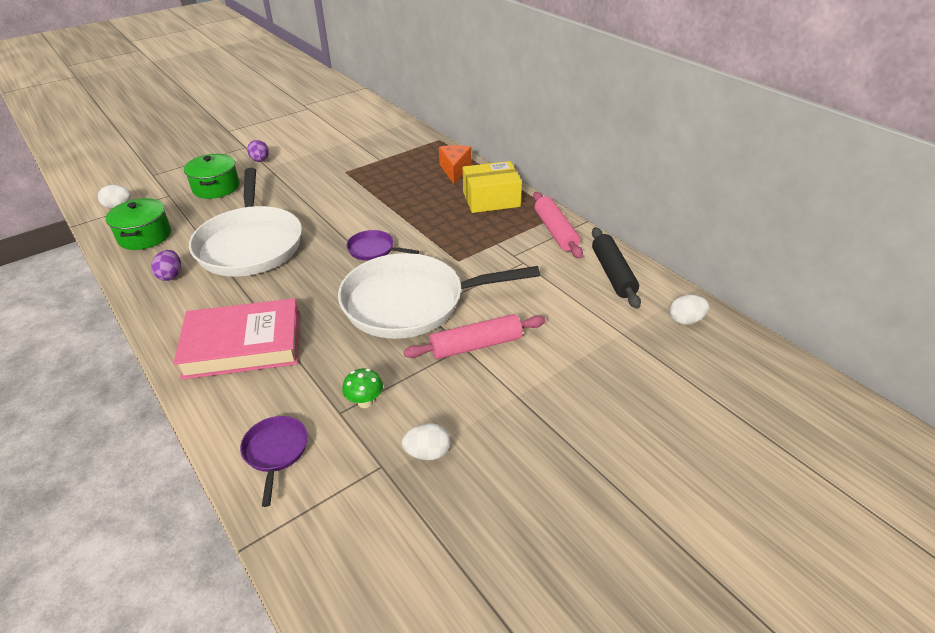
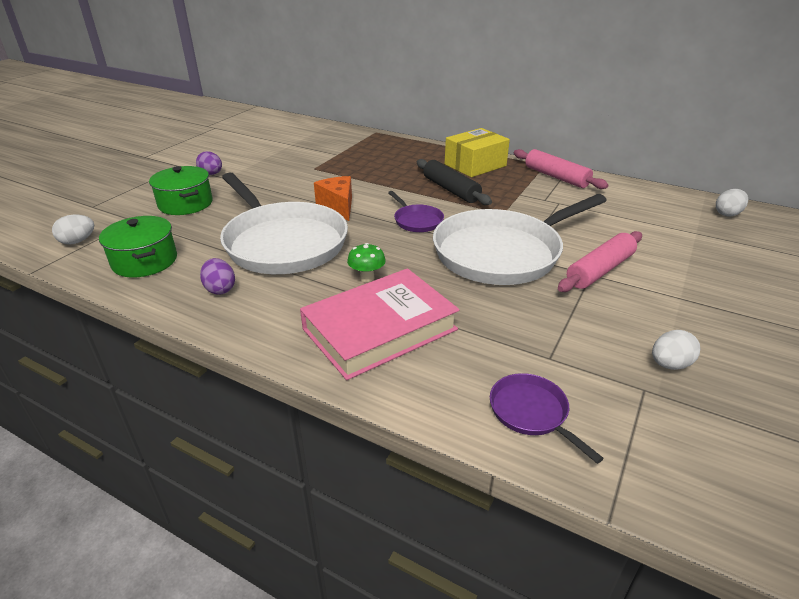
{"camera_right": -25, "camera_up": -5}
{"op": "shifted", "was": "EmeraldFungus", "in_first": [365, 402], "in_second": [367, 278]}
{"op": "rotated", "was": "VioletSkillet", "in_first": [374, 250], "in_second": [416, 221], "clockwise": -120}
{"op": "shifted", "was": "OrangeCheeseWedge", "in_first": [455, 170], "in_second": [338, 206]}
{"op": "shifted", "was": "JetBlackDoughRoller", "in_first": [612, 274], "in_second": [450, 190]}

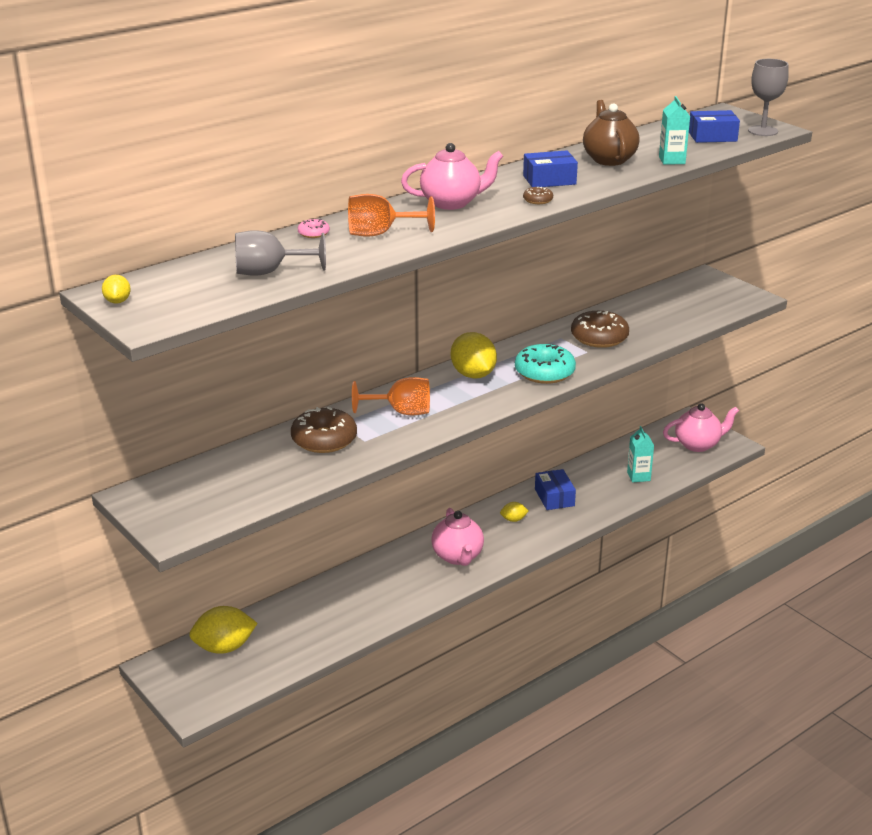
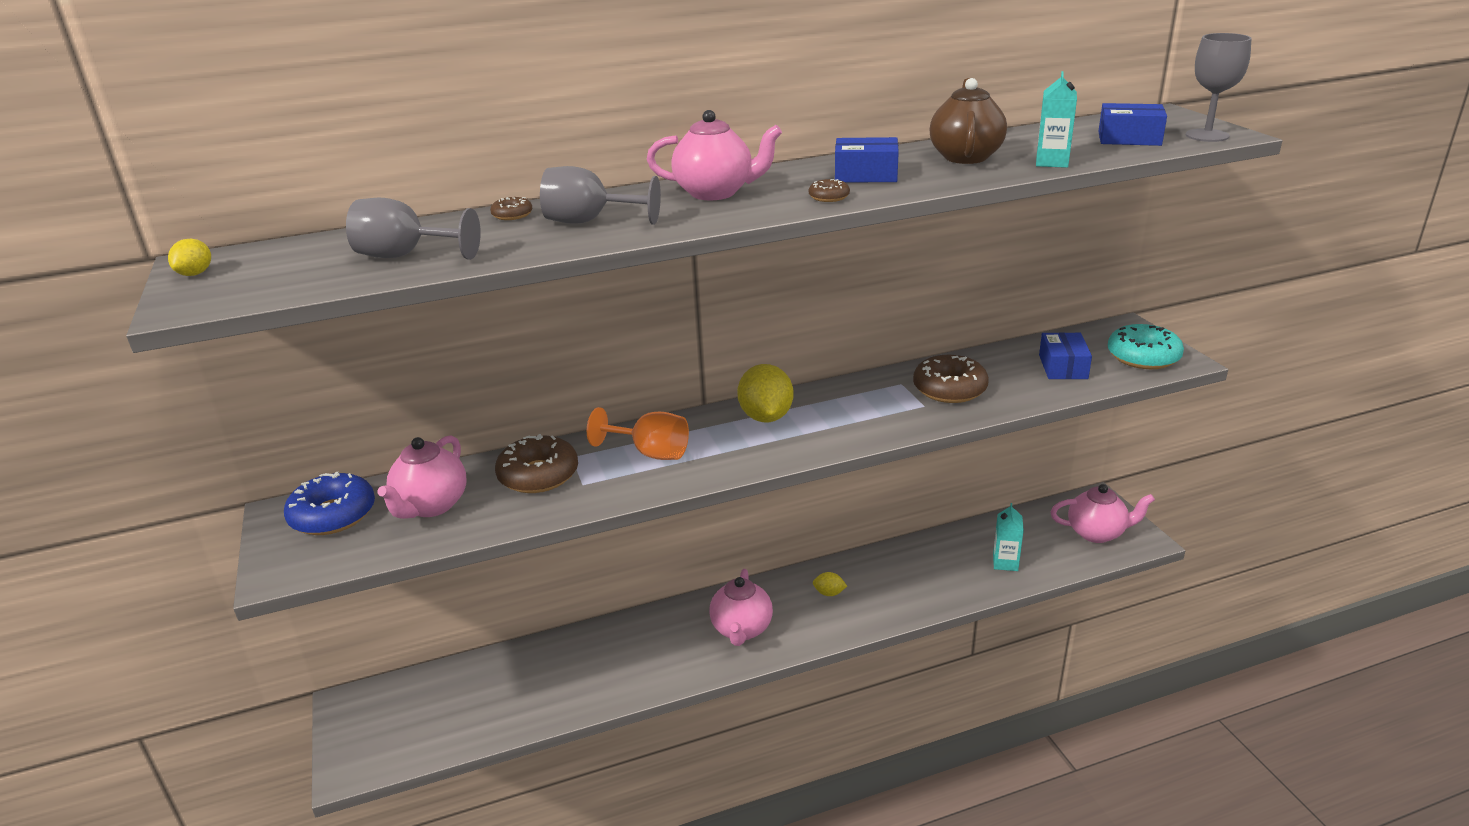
{"camera_right": 20, "camera_up": 0}
{"op": "gone", "was": "GoldenToyLemon", "in_first": [224, 647]}
{"op": "repainted", "was": "PinkGlazedDonut", "now": "RussetGlazedDonut", "in_first": [313, 233], "in_second": [512, 215]}
{"op": "repainted", "was": "OrangeWineGlass", "now": "GrayWineGlass", "in_first": [380, 233], "in_second": [590, 221]}
{"op": "shifted", "was": "AquaGlazedDonut", "in_first": [544, 372], "in_second": [1143, 357]}
{"op": "shifted", "was": "RoyalBluePackage", "in_first": [554, 497], "in_second": [1063, 367]}
{"op": "new", "now": "RoyalBlueGlazedDonut", "in_second": [333, 515]}
{"op": "new", "now": "PinkChinaTeapot", "in_second": [431, 506]}

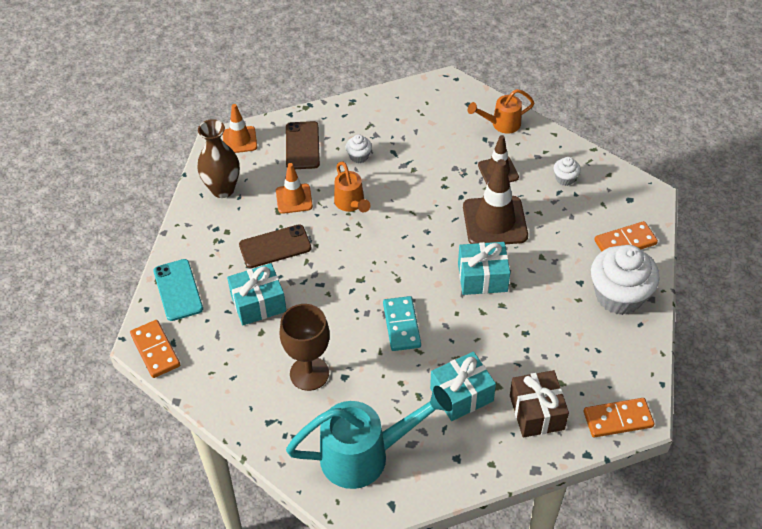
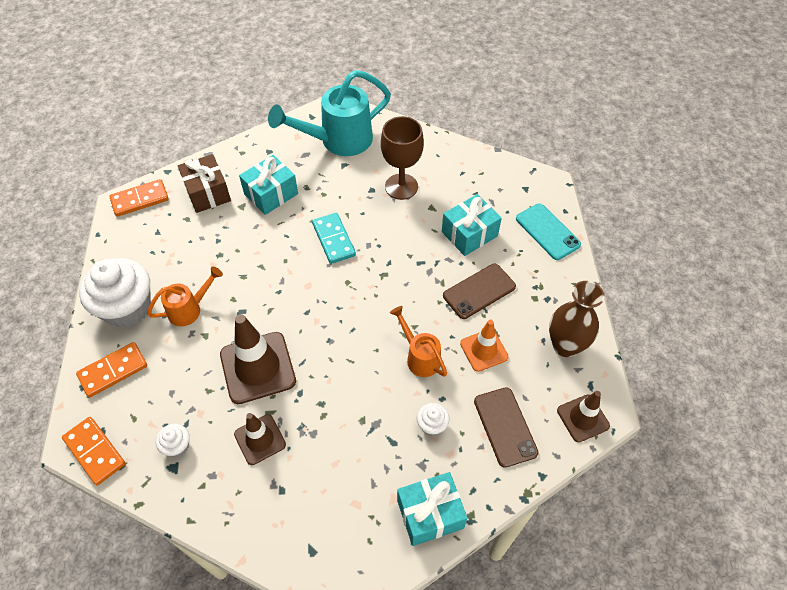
{"camera_right": 165, "camera_up": 5}
{"op": "shifted", "was": "OrangeDomino", "in_first": [155, 350], "in_second": [94, 451]}
{"op": "repainted", "was": "OrangeSafetyCone", "now": "RussetSafetyCone", "in_first": [239, 140], "in_second": [583, 418]}
{"op": "shifted", "was": "AquaPresent", "in_first": [482, 277], "in_second": [430, 514]}
{"op": "shifted", "was": "OrangeSprinklingCan", "in_first": [501, 124], "in_second": [190, 309]}

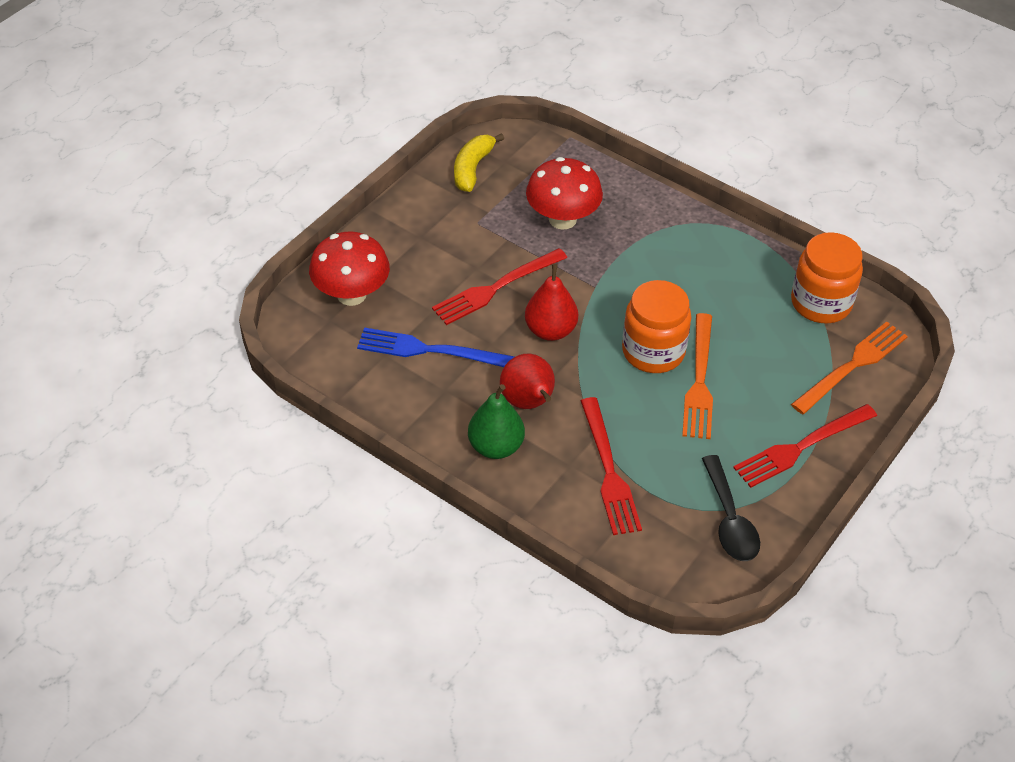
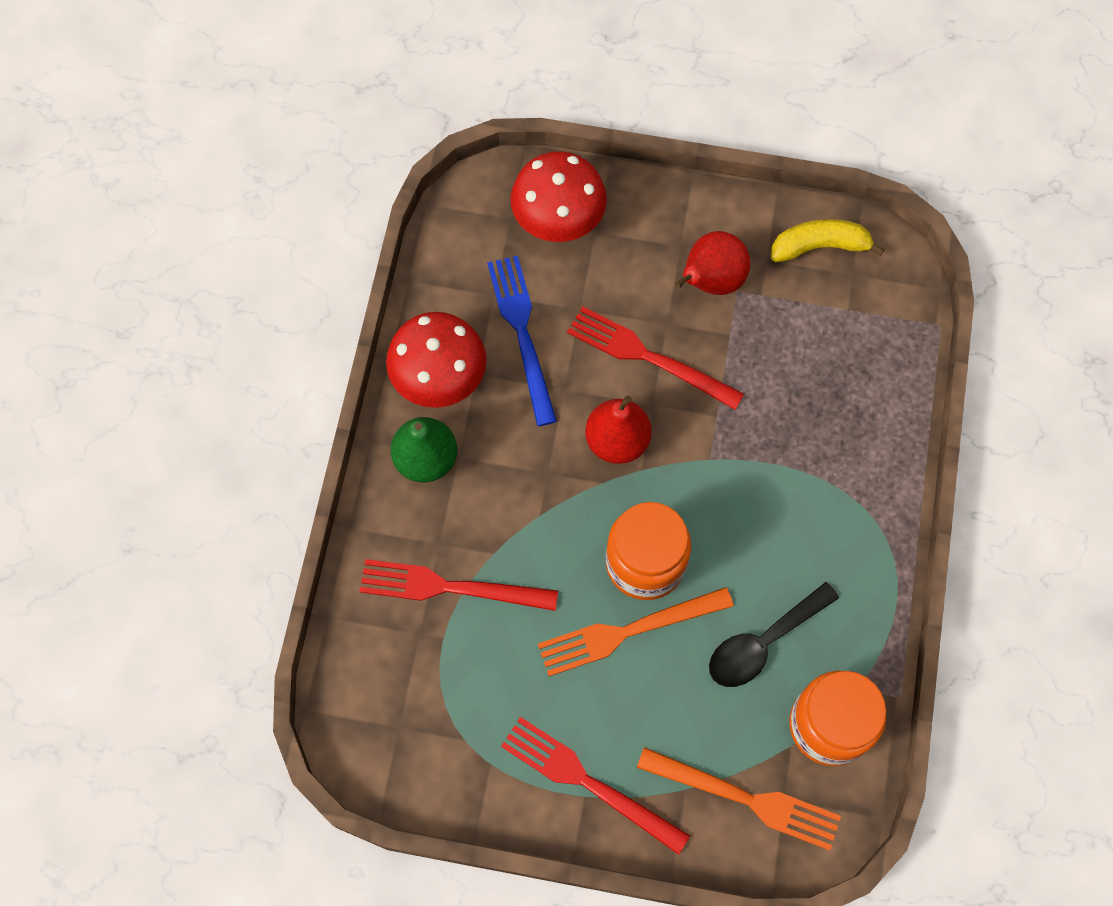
{"camera_right": 65, "camera_up": 20}
{"op": "shifted", "was": "RedPearFruit", "in_first": [528, 403], "in_second": [710, 281]}
{"op": "shifted", "was": "RedFungus", "in_first": [562, 219], "in_second": [439, 379]}
{"op": "rotated", "was": "RedFork", "in_first": [609, 471], "in_second": [450, 587], "clockwise": 45}
{"op": "shifted", "was": "JetBlackTeaspoon", "in_first": [730, 520], "in_second": [763, 643]}

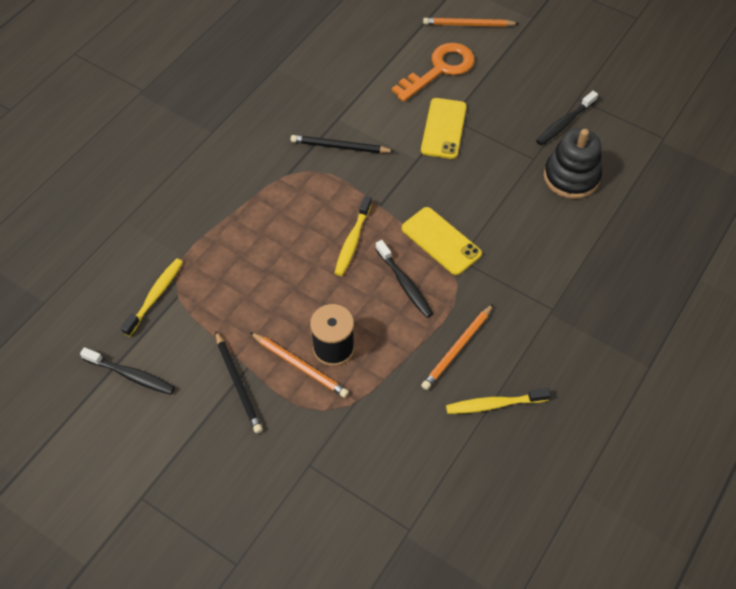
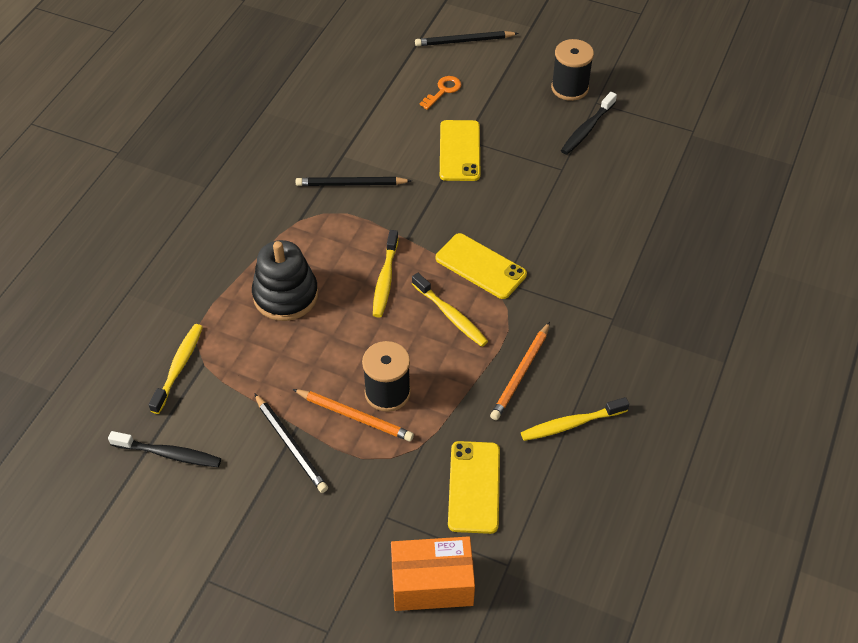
{"camera_right": -10, "camera_up": -5}
{"op": "repainted", "was": "JetBlackToothBrush", "now": "GoldenToothBrush", "in_first": [405, 284], "in_second": [451, 315]}
{"op": "scaled", "was": "OrangeDoorKey", "in_first": [440, 69], "in_second": [443, 91], "ratio": 0.5}
{"op": "repainted", "was": "OrangePencil", "now": "JetBlackPencil", "in_first": [468, 24], "in_second": [464, 41]}
{"op": "shifted", "was": "JetBlackRingStacker", "in_first": [571, 177], "in_second": [285, 295]}
{"op": "new", "now": "OrangePackage", "in_second": [432, 583]}
{"op": "new", "now": "GoldenPhone", "in_second": [474, 487]}
{"op": "new", "now": "JetBlackBobbin", "in_second": [569, 88]}

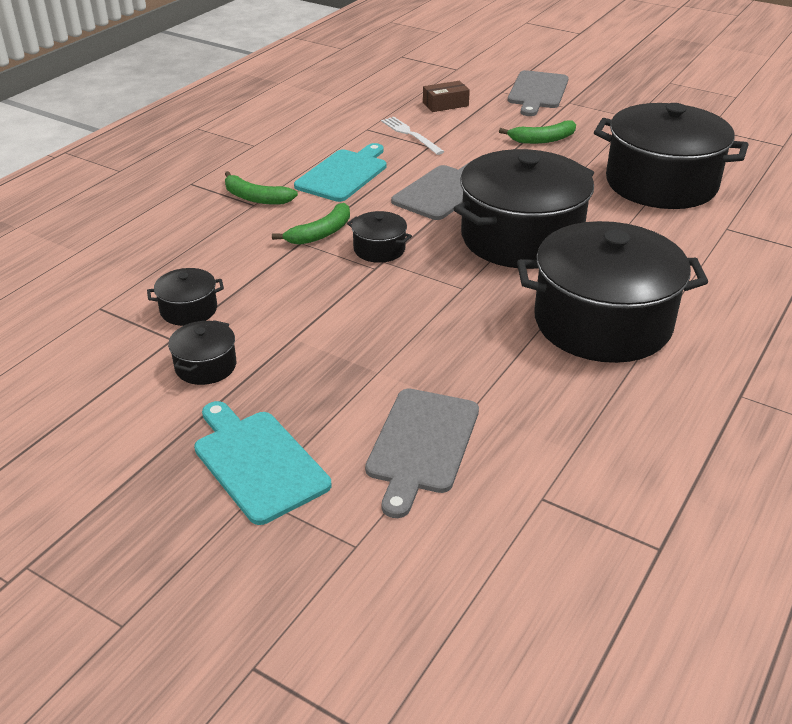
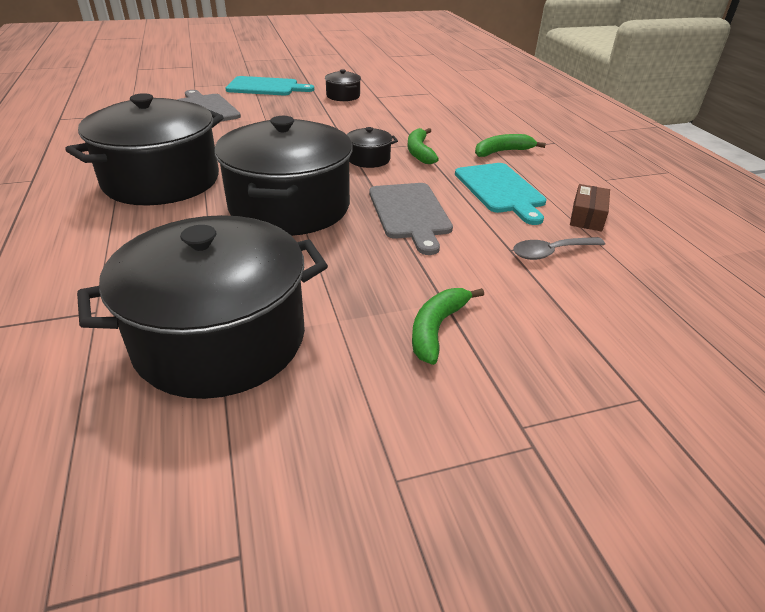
{"camera_right": 130, "camera_up": 0}
{"op": "gone", "was": "JetBlackCookingPot", "in_first": [189, 310]}
{"op": "swapped", "was": "SnowWhiteFork", "now": "GrayTeaspoon", "in_first": [410, 135], "in_second": [551, 252]}
{"op": "shifted", "was": "RussetPackage", "in_first": [445, 104], "in_second": [587, 216]}
{"op": "gone", "was": "GrayChoppingBoard", "in_first": [537, 92]}

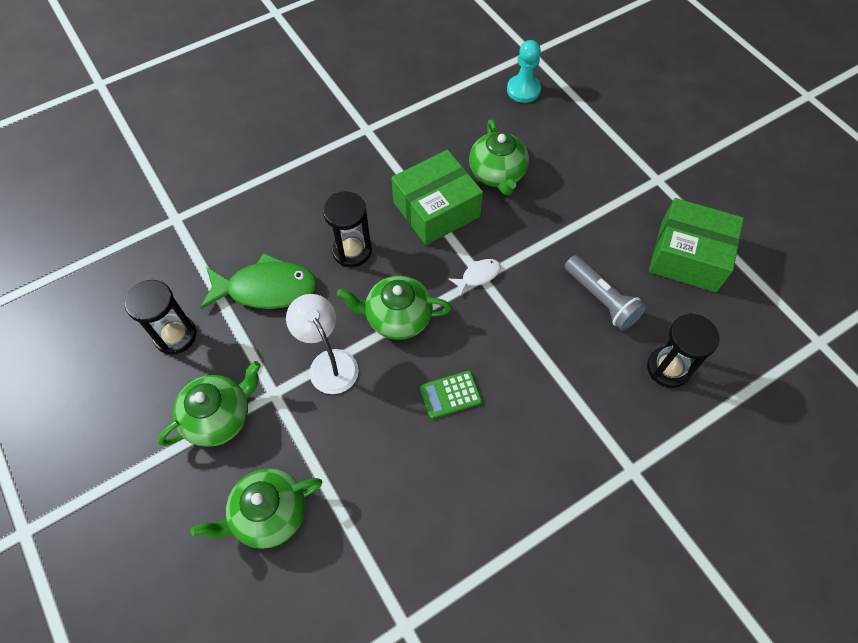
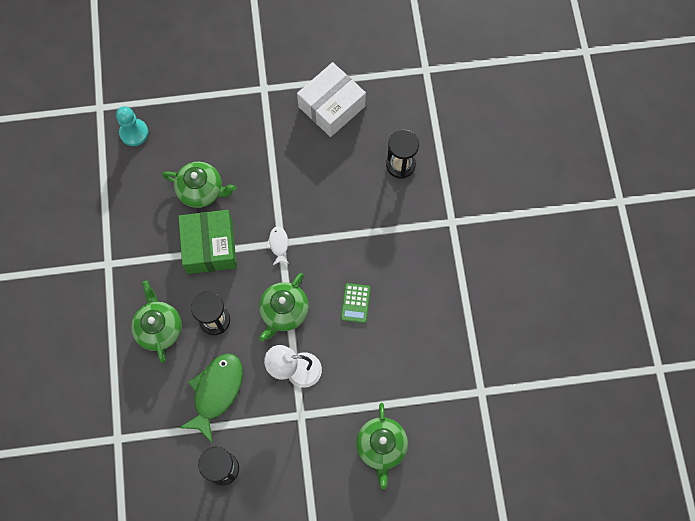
{"camera_right": -65, "camera_up": 10}
{"op": "shifted", "was": "EmeraldChinaTeapot", "in_first": [219, 416], "in_second": [159, 328]}
{"op": "gone", "was": "GrayPocketTorch", "in_first": [601, 299]}
{"op": "repainted", "was": "EmeraldPackage", "now": "SnowWhitePackage", "in_first": [688, 256], "in_second": [331, 106]}

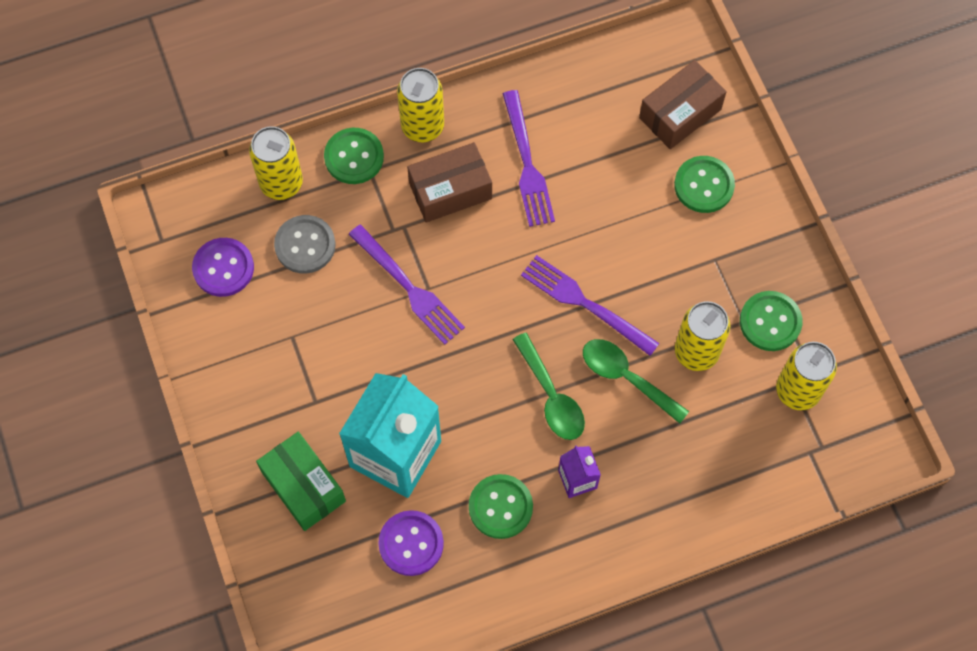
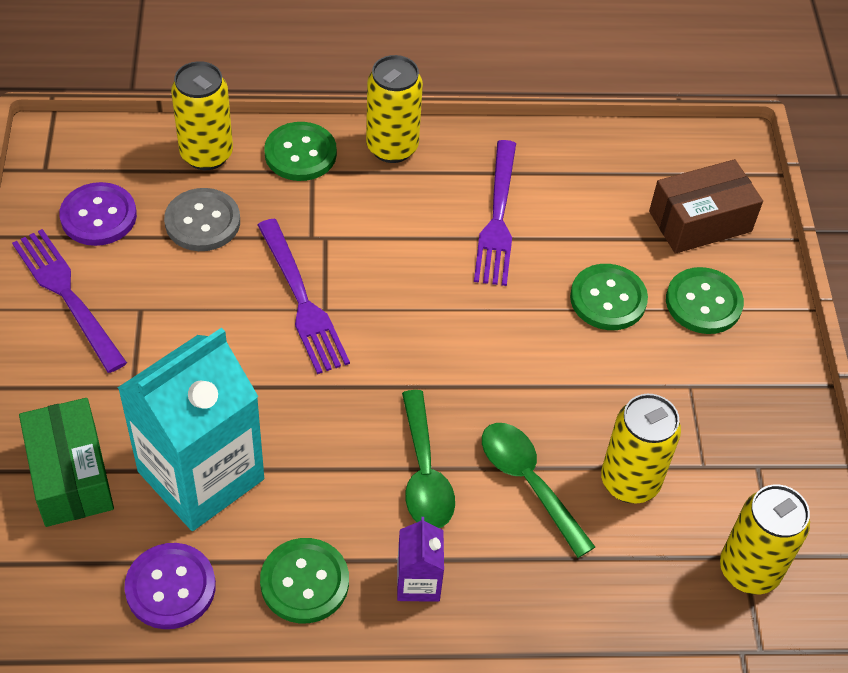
{"camera_right": 15, "camera_up": -15}
{"op": "gone", "was": "RussetPackage", "in_first": [450, 191]}
{"op": "shifted", "was": "VioletFork", "in_first": [584, 303], "in_second": [66, 294]}
{"op": "shifted", "was": "EmeraldSewingButton", "in_first": [770, 322], "in_second": [608, 299]}

